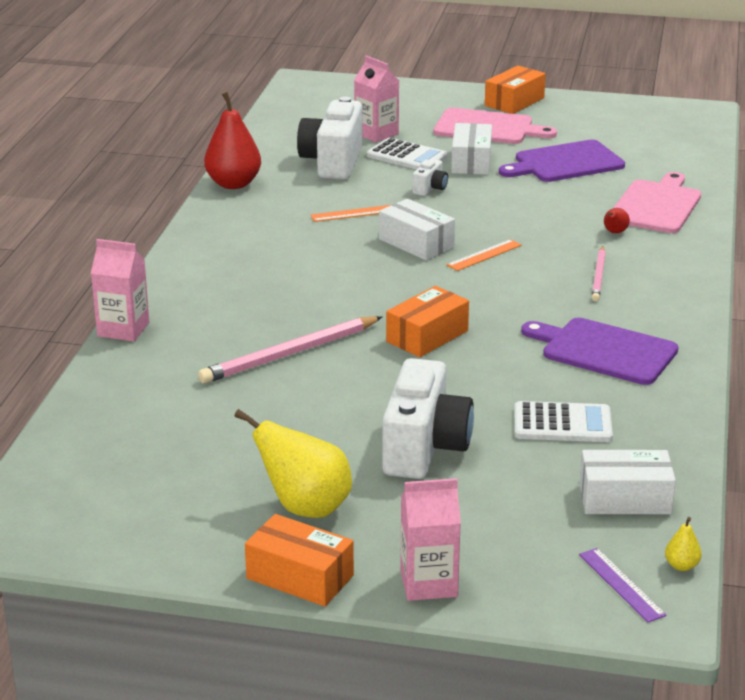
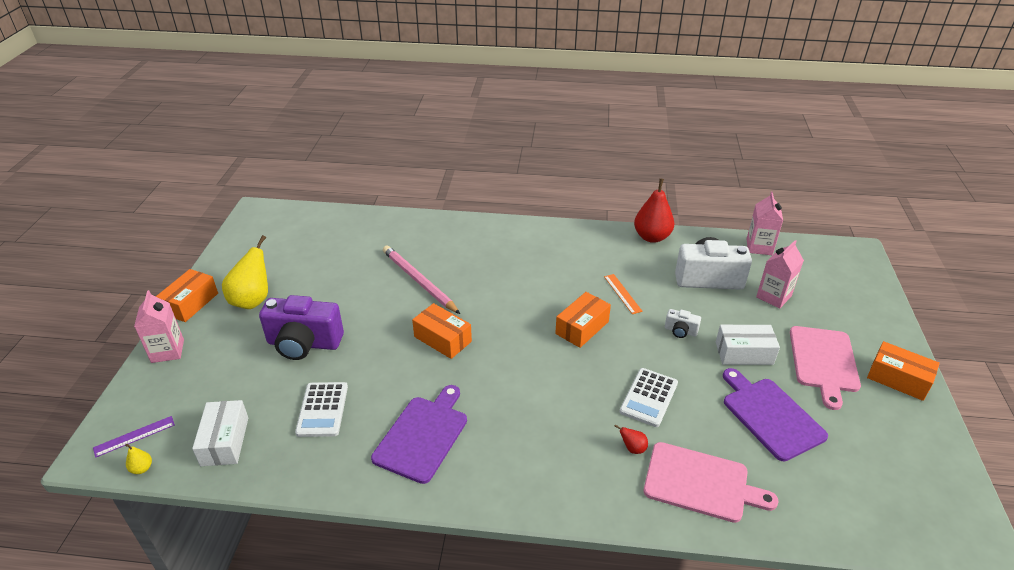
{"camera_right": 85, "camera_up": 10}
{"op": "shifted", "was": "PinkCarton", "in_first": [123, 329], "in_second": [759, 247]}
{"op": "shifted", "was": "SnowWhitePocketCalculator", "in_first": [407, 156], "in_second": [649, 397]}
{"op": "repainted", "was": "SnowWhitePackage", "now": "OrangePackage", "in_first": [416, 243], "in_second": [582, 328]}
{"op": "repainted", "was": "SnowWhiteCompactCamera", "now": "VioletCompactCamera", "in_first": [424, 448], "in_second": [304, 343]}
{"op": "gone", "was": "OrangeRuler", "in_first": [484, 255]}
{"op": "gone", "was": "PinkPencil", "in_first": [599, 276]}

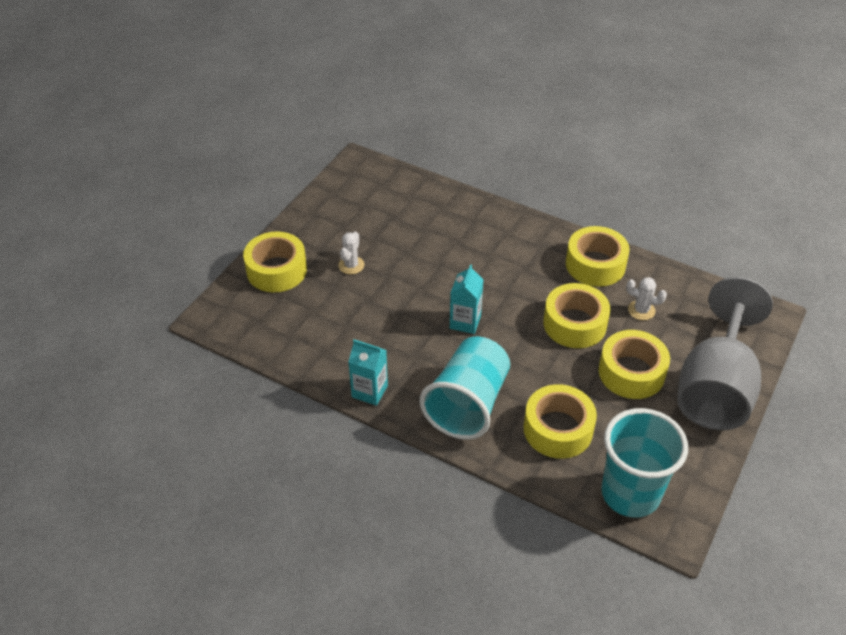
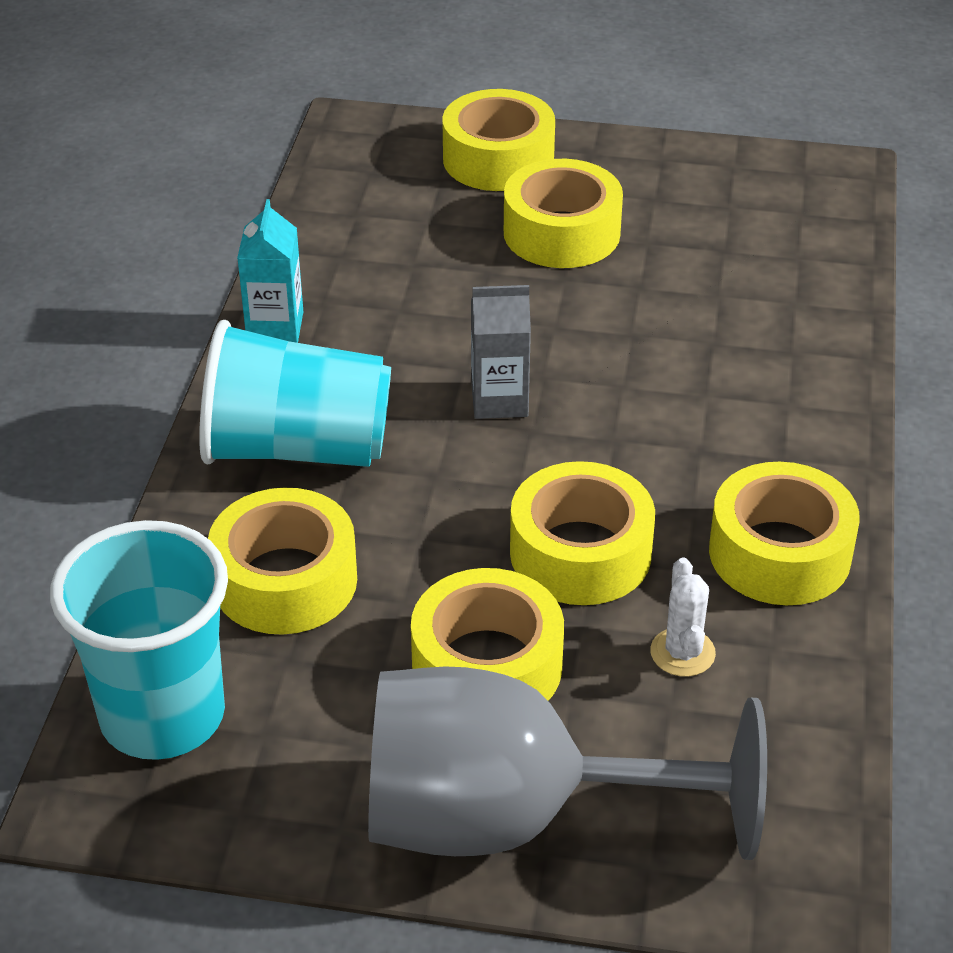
{"camera_right": 70, "camera_up": -5}
{"op": "swapped", "was": "SnowWhiteCactus", "now": "GoldenTape", "in_first": [351, 265], "in_second": [561, 232]}
{"op": "repainted", "was": "AquaCarton", "now": "GrayCarton", "in_first": [465, 322], "in_second": [499, 400]}

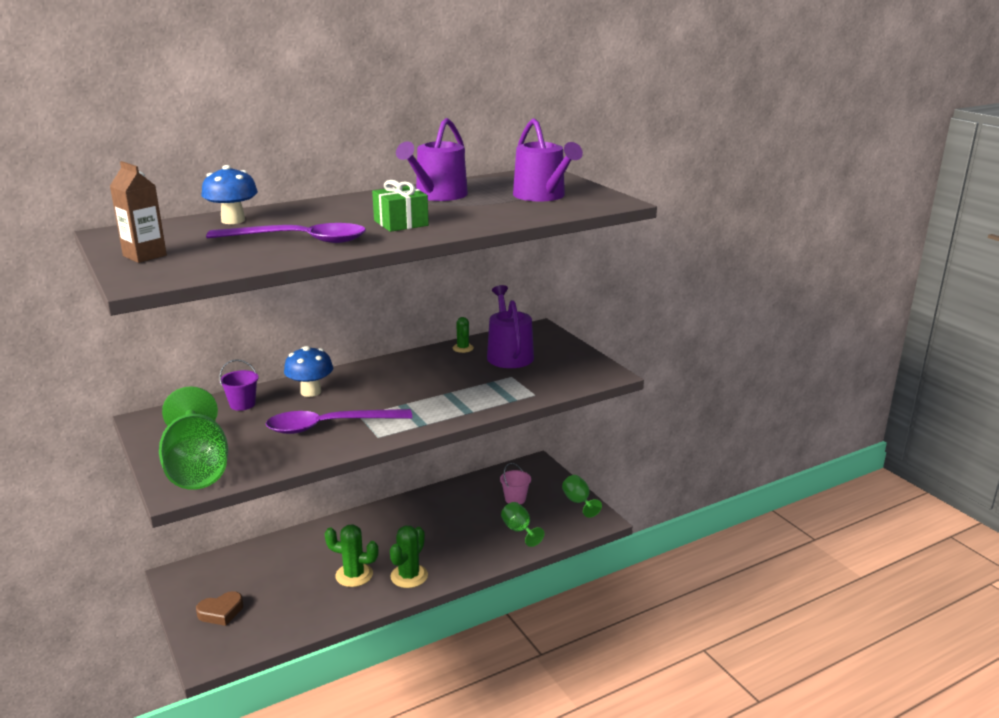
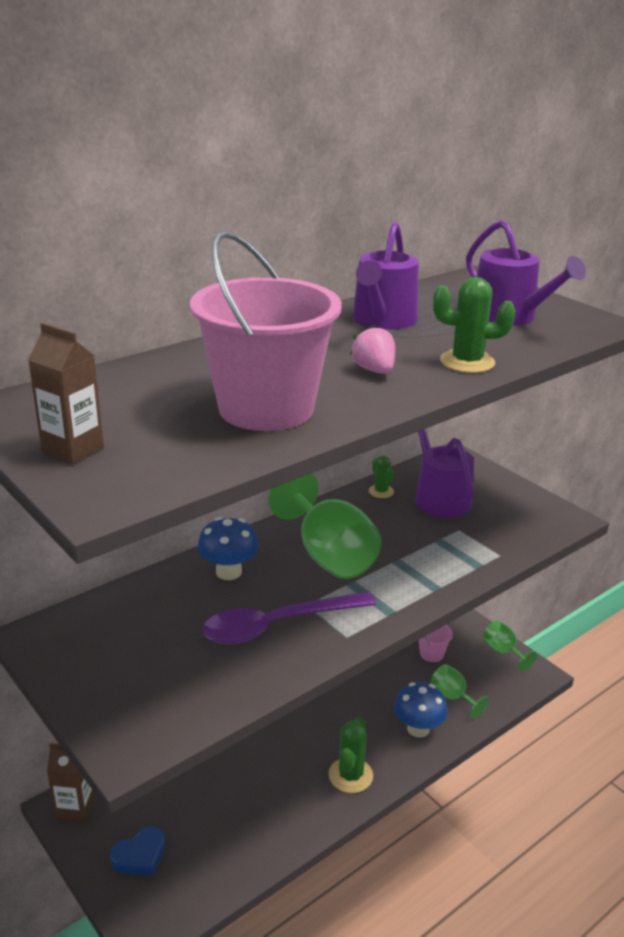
{"camera_right": -10, "camera_up": 5}
{"op": "shifted", "was": "EmeraldWineGlass", "in_first": [197, 468], "in_second": [329, 555]}
{"op": "repainted", "was": "RussetLoveHeart", "now": "RoyalBlueLoveHeart", "in_first": [221, 612], "in_second": [140, 856]}
{"op": "shifted", "was": "RoyalBlueFungus", "in_first": [233, 220], "in_second": [418, 728]}
{"op": "swapped", "was": "VioletTeaspoon", "now": "PinkPail", "in_first": [299, 240], "in_second": [266, 408]}
{"op": "gone", "was": "VioletPail", "in_first": [242, 404]}
{"op": "shifted", "was": "EmeraldCactus", "in_first": [354, 575], "in_second": [467, 362]}
{"op": "swapped", "was": "EmeraldPresent", "now": "PinkStrawberry", "in_first": [401, 223], "in_second": [374, 370]}
{"op": "new", "now": "RussetCarton", "in_second": [75, 809]}

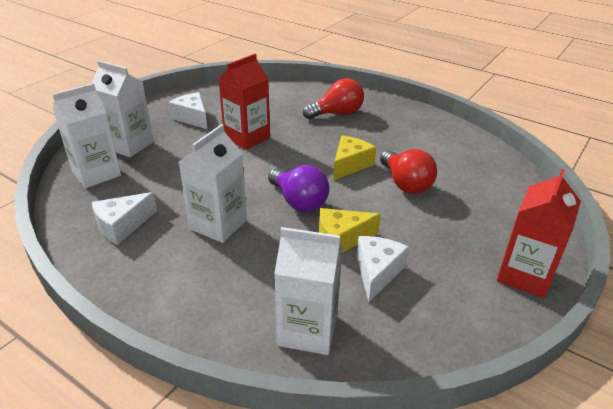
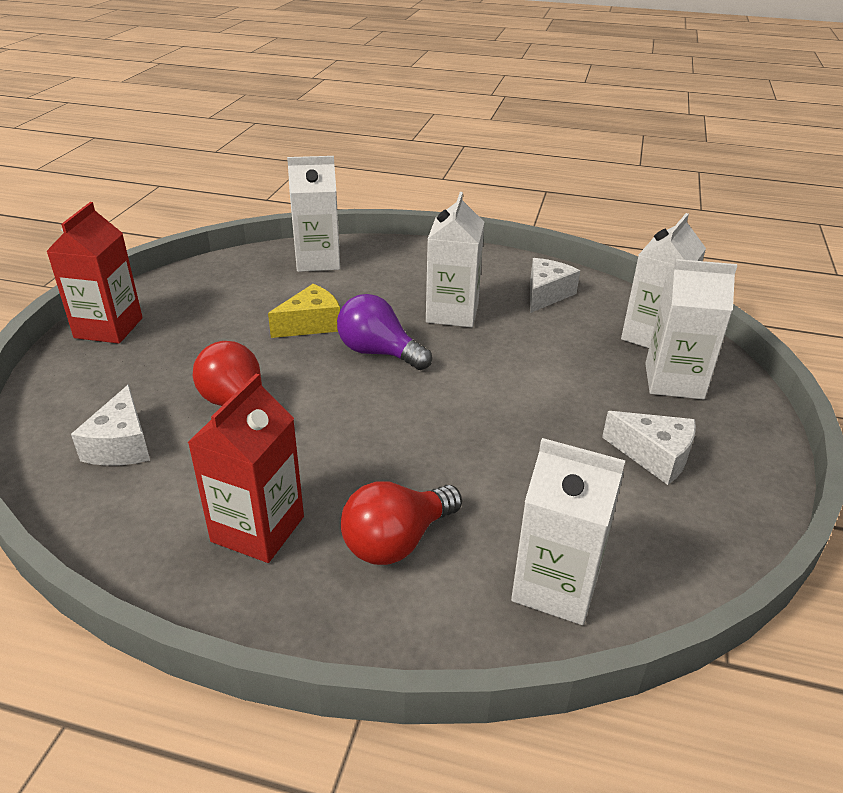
{"camera_right": 160, "camera_up": 0}
{"op": "shifted", "was": "RedCarton", "in_first": [247, 138], "in_second": [258, 529]}
{"op": "gone", "was": "GoldenCheeseWedge", "in_first": [350, 164]}
{"op": "shifted", "was": "SnowWhiteCheeseWedge", "in_first": [377, 272], "in_second": [121, 445]}
{"op": "new", "now": "SnowWhiteCarton", "in_second": [556, 586]}

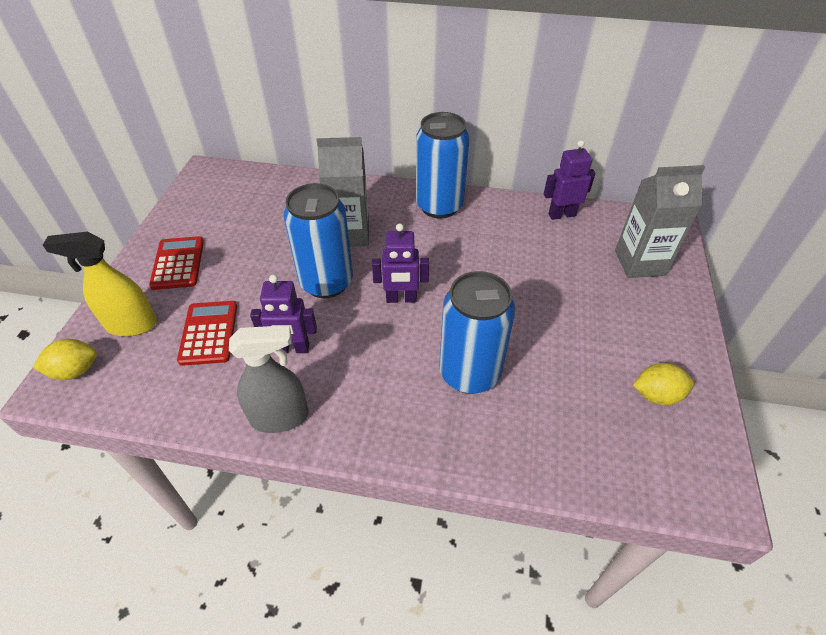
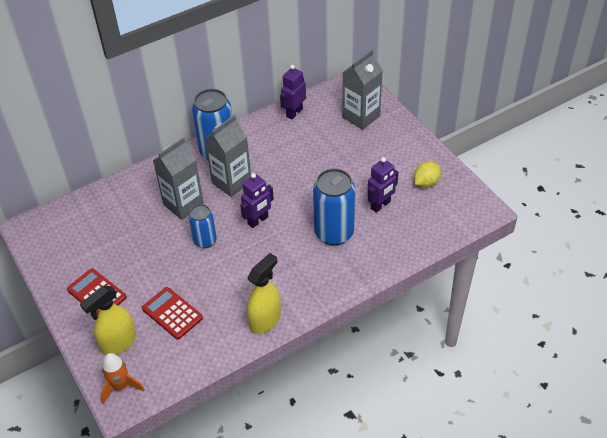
{"camera_right": -40, "camera_up": 0}
{"op": "swapped", "was": "GoldenToyLemon", "now": "OrangeToyRocket", "in_first": [75, 371], "in_second": [121, 386]}
{"op": "repainted", "was": "GraySprayer", "now": "GoldenSprayer", "in_first": [280, 417], "in_second": [265, 320]}
{"op": "shifted", "was": "VioletToyRobot", "in_first": [292, 349], "in_second": [380, 205]}
{"op": "scaled", "was": "RoyalBlueTin", "in_first": [326, 282], "in_second": [205, 241], "ratio": 0.59}
{"op": "new", "now": "GrayCarton", "in_second": [231, 182]}

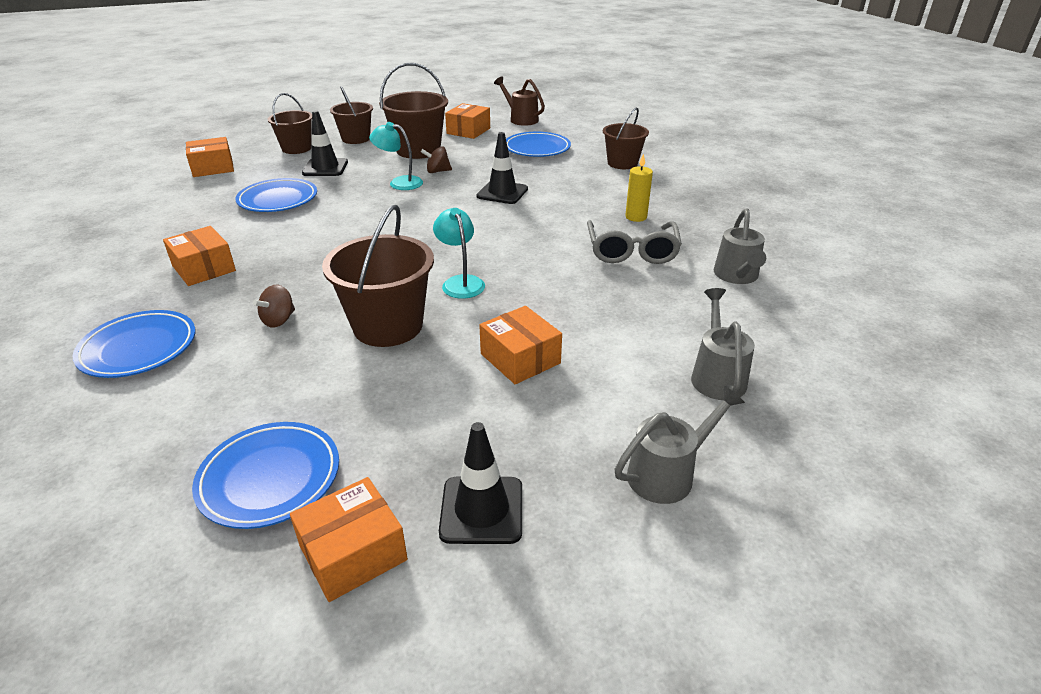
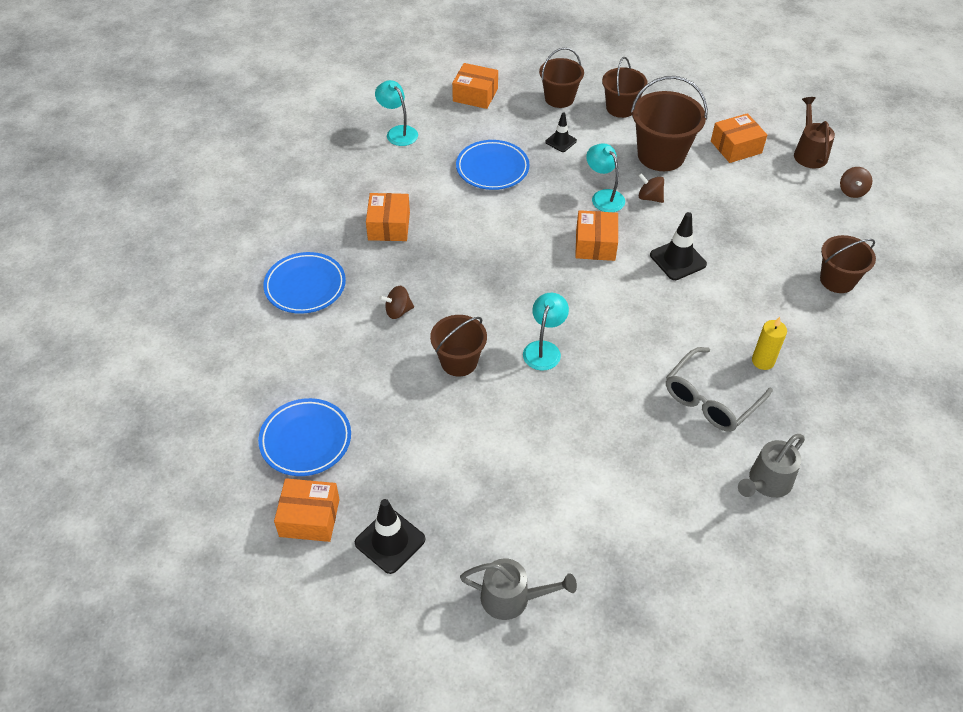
{"camera_right": 40, "camera_up": 15}
{"op": "scaled", "was": "JetBlackSafetyCone", "in_first": [325, 168], "in_second": [561, 141], "ratio": 0.62}
{"op": "scaled", "was": "RussetPail", "in_first": [388, 326], "in_second": [459, 361], "ratio": 0.66}
{"op": "shifted", "was": "OrangePackage", "in_first": [520, 358], "in_second": [595, 244]}
{"op": "gone", "was": "RoyalBlueDinnerPlate", "in_first": [537, 149]}
{"op": "gone", "was": "GraySprinklingCan", "in_first": [716, 375]}
{"op": "new", "now": "AquaLamp", "in_second": [398, 132]}
{"op": "new", "now": "RussetSpinningTop", "in_second": [852, 191]}

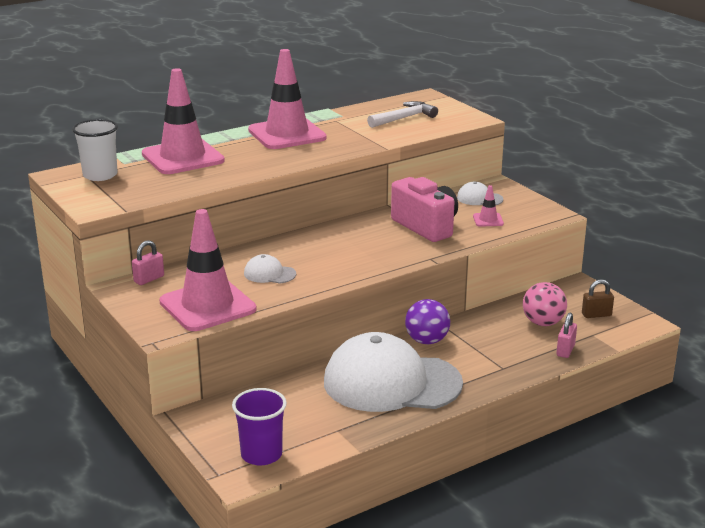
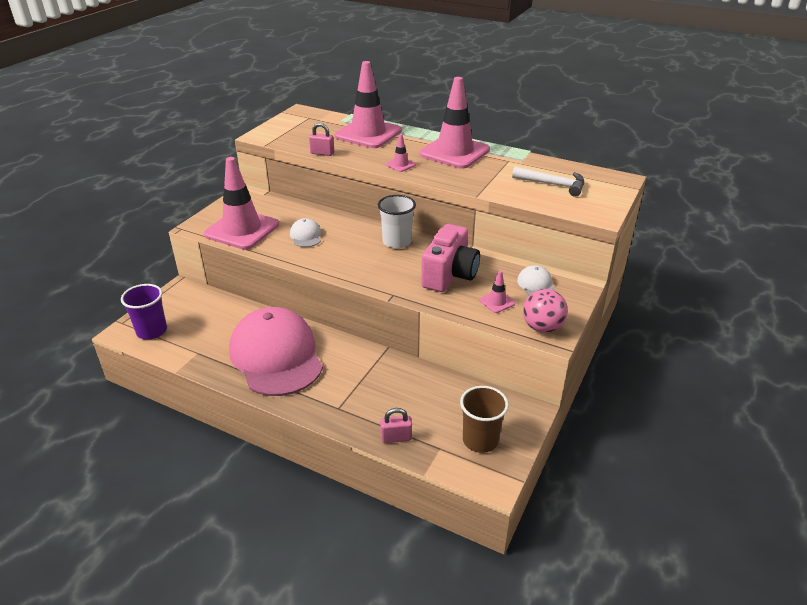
{"camera_right": 60, "camera_up": 10}
{"op": "shifted", "was": "SnowWhiteBeaker", "in_first": [100, 175], "in_second": [397, 242]}
{"op": "shifted", "was": "PinkSmallLock", "in_first": [149, 279], "in_second": [322, 153]}
{"op": "repainted", "was": "SnowWhiteBaseballCap", "now": "PinkBaseballCap", "in_first": [391, 382], "in_second": [276, 356]}
{"op": "gone", "was": "VioletSphere", "in_first": [427, 341]}
{"op": "shifted", "was": "PinkSphere", "in_first": [543, 323], "in_second": [542, 327]}
{"op": "swapped", "was": "RussetSmallLock", "now": "RussetBeaker", "in_first": [596, 315], "in_second": [480, 440]}
{"op": "new", "now": "PinkSafetyCone", "in_second": [400, 165]}

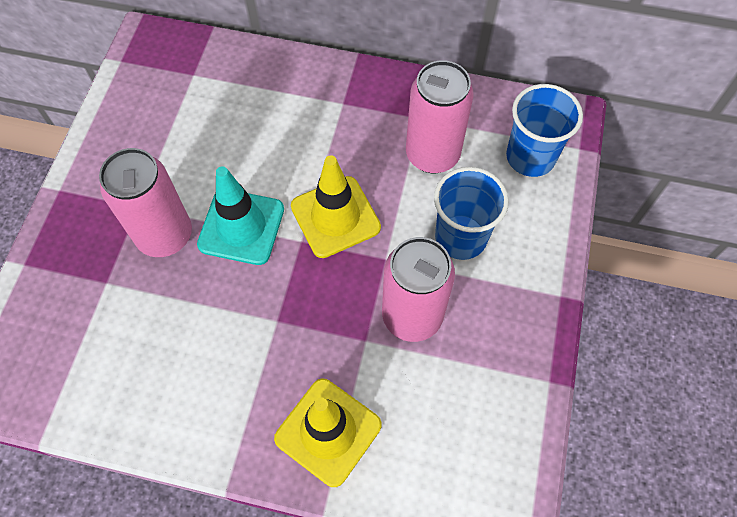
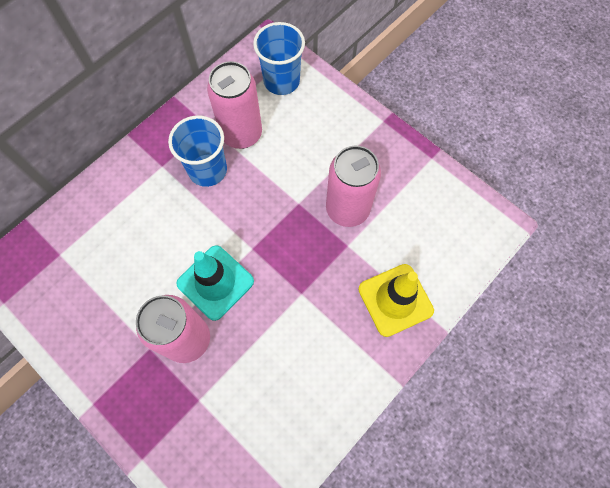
{"camera_right": -60, "camera_up": 5}
{"op": "gone", "was": "GoldenSafetyCone", "in_first": [335, 217]}
{"op": "shifted", "was": "RoyalBlueBeaker", "in_first": [461, 237], "in_second": [207, 170]}

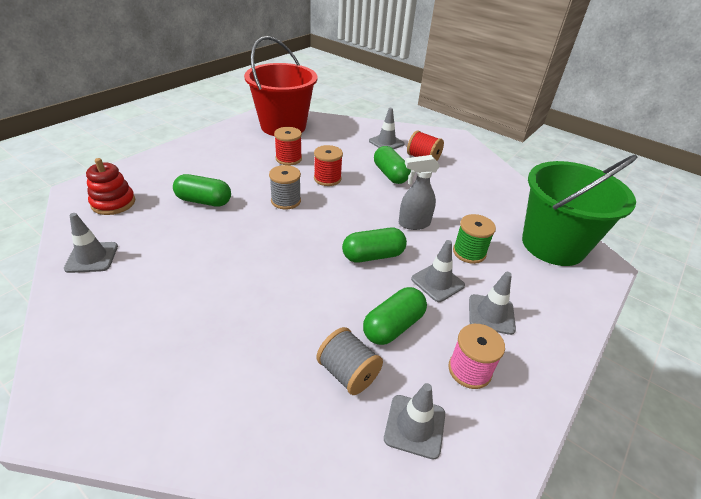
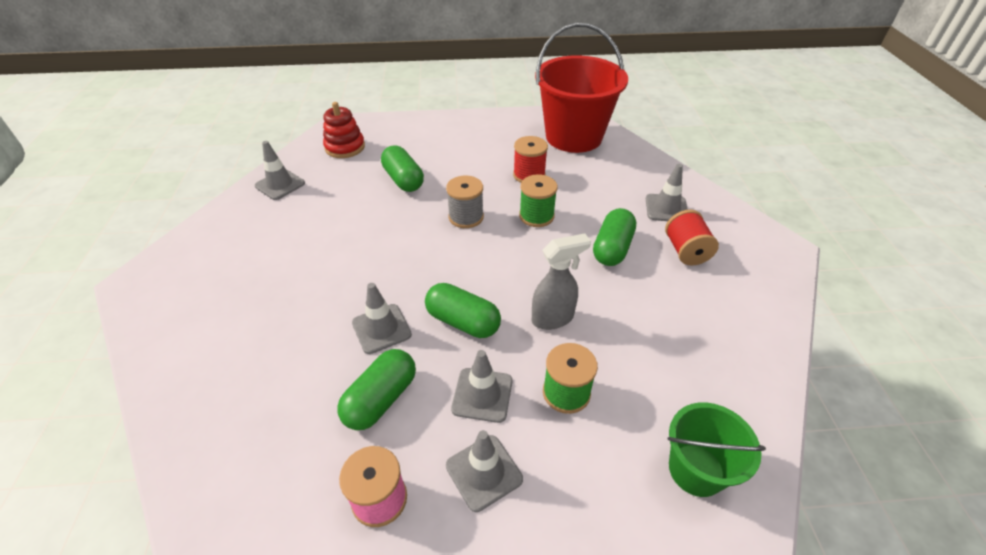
{"camera_right": 50, "camera_up": 5}
{"op": "repainted", "was": "RedBobbin", "now": "EmeraldBobbin", "in_first": [327, 178], "in_second": [536, 216]}
{"op": "gone", "was": "GrayBobbin", "in_first": [348, 373]}
{"op": "rotated", "was": "EmeraldPill", "in_first": [393, 326], "in_second": [381, 399], "clockwise": -60}
{"op": "shifted", "was": "GraySafetyCone", "in_first": [414, 426], "in_second": [381, 329]}
{"op": "rotated", "was": "GraySprayer", "in_first": [413, 224], "in_second": [553, 318], "clockwise": 120}
{"op": "scaled", "was": "EmeraldPail", "in_first": [553, 245], "in_second": [696, 470], "ratio": 0.53}

